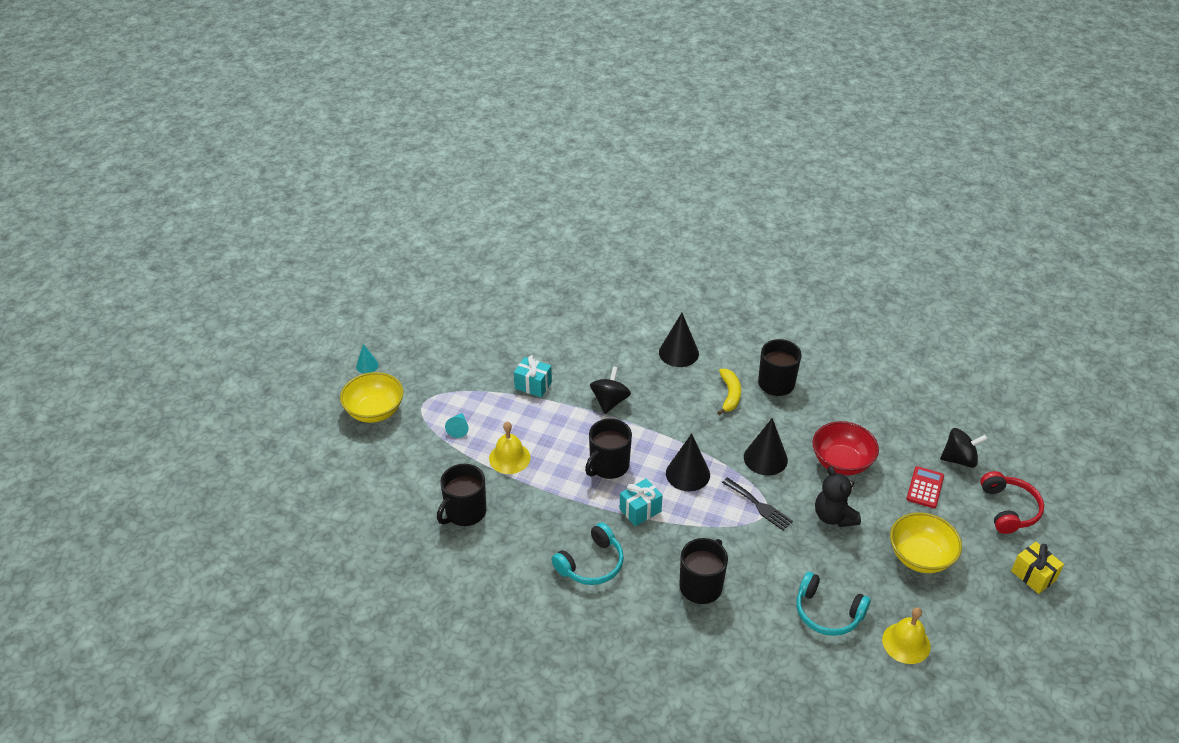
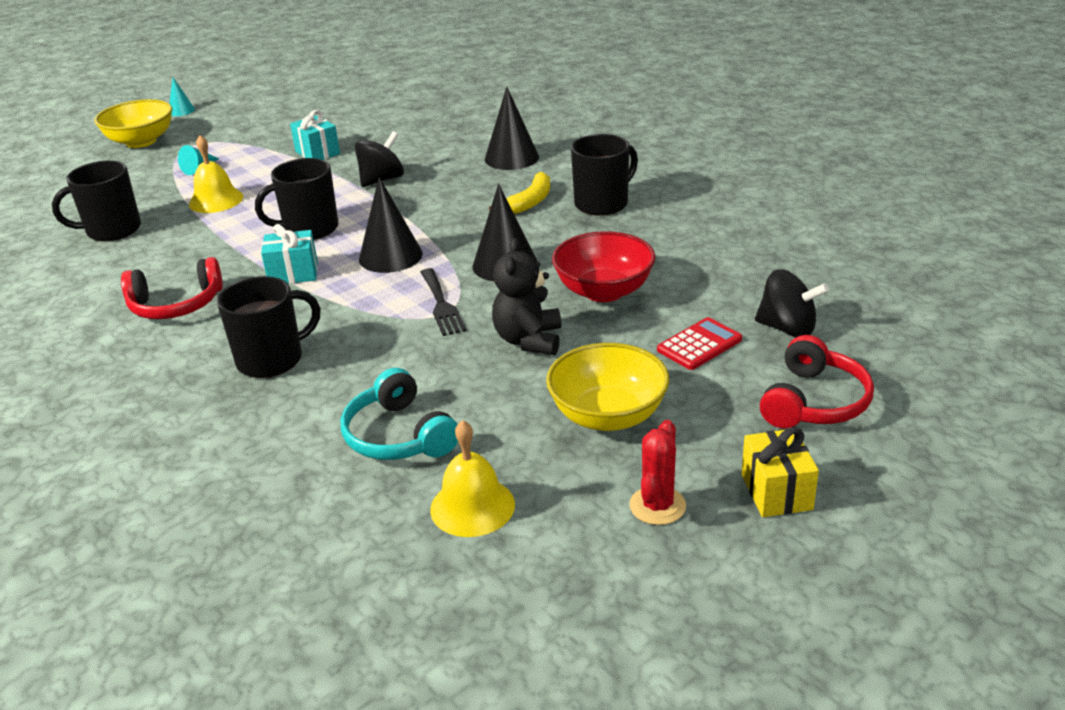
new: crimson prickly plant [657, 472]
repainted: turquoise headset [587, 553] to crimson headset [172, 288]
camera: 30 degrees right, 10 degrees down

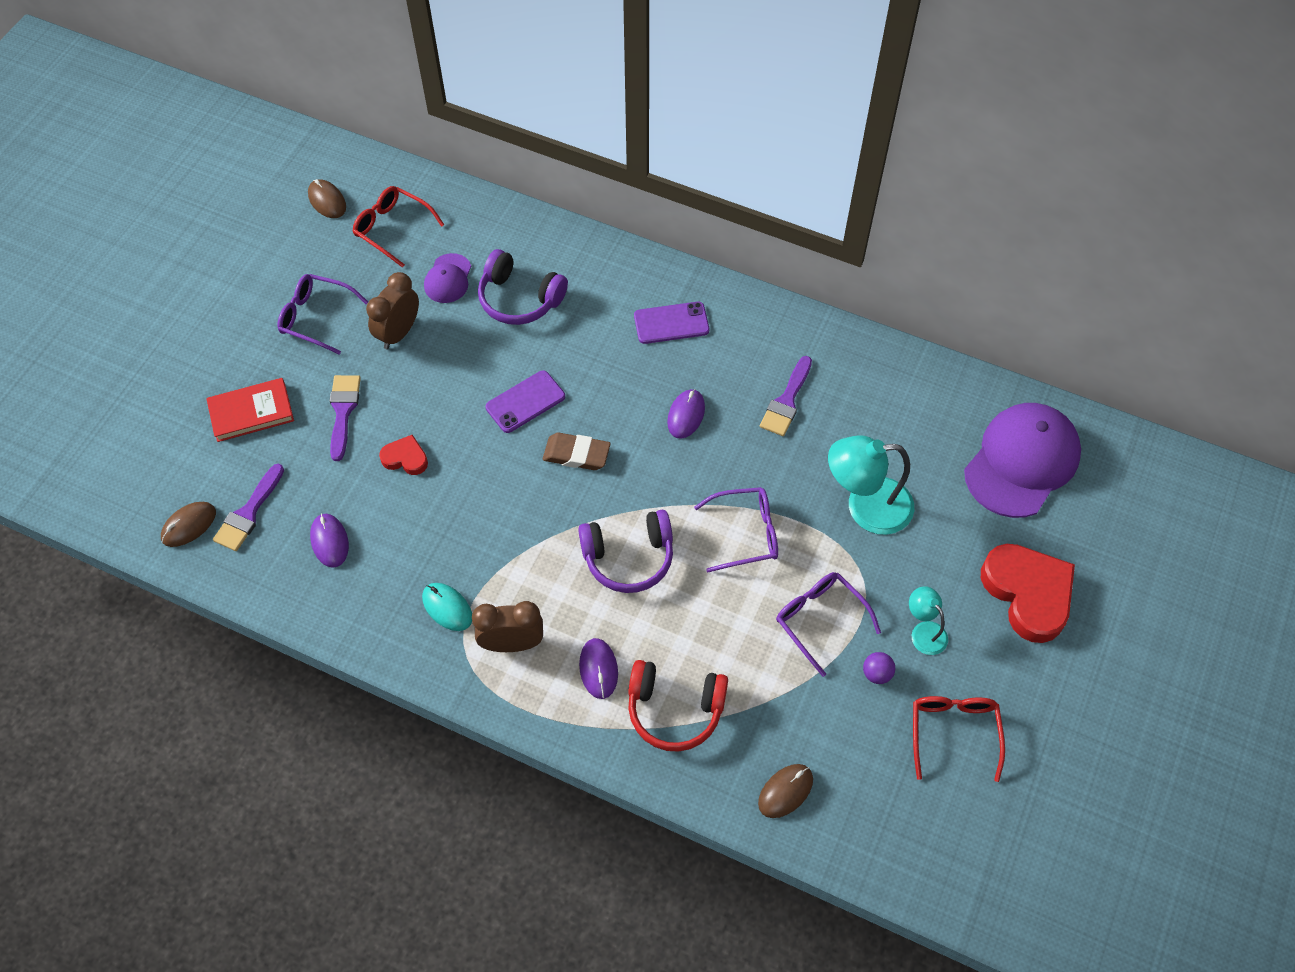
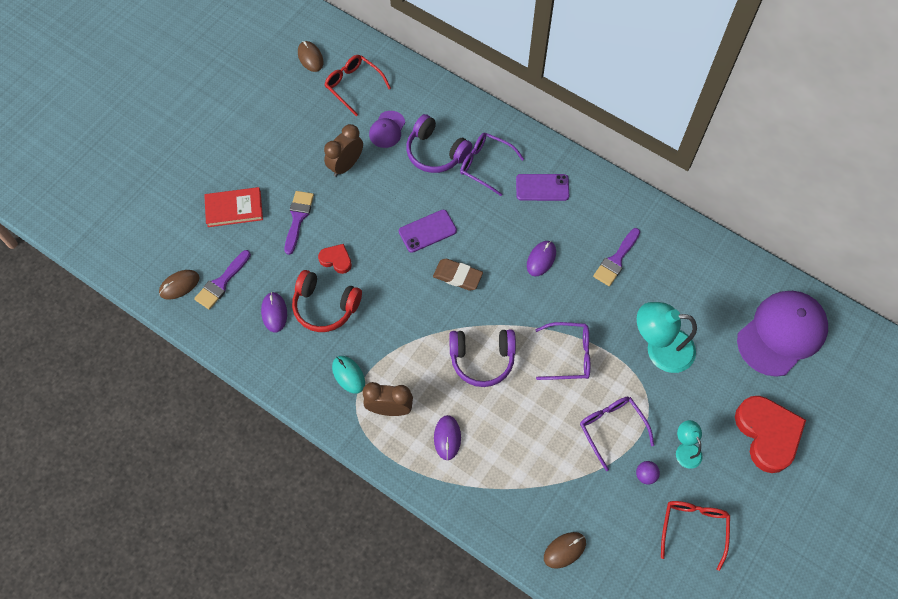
shifted: crimson headset [678, 706] to [327, 301]; royal purple spectacles [323, 314] to [492, 164]
camera: 10 degrees right, 5 degrees up

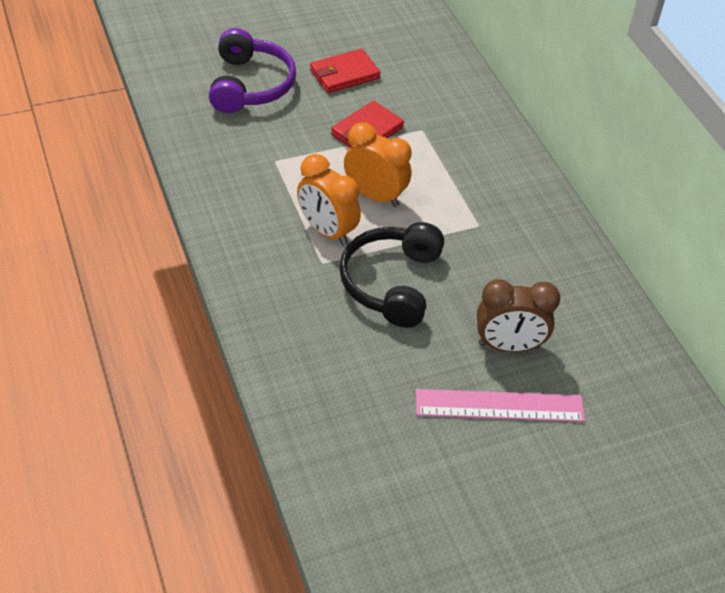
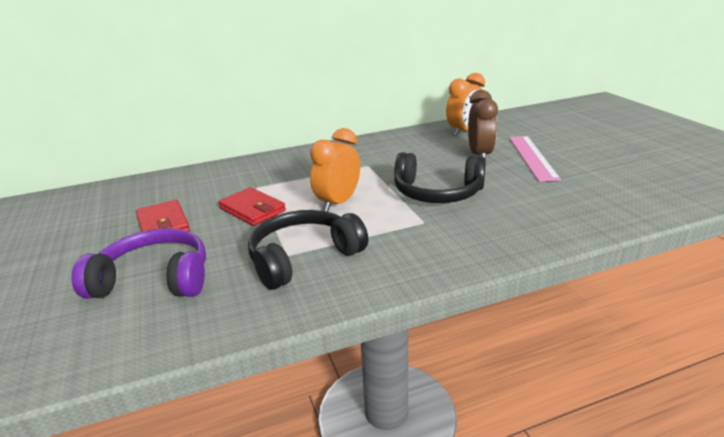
new: ebony headset [308, 250]
shifted: bright orange clock [329, 200] to [465, 104]
camera: 85 degrees left, 20 degrees down

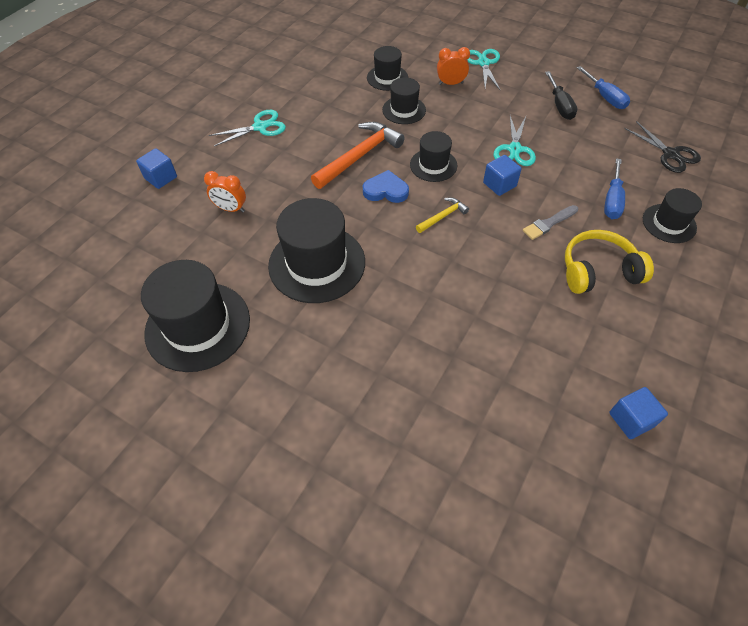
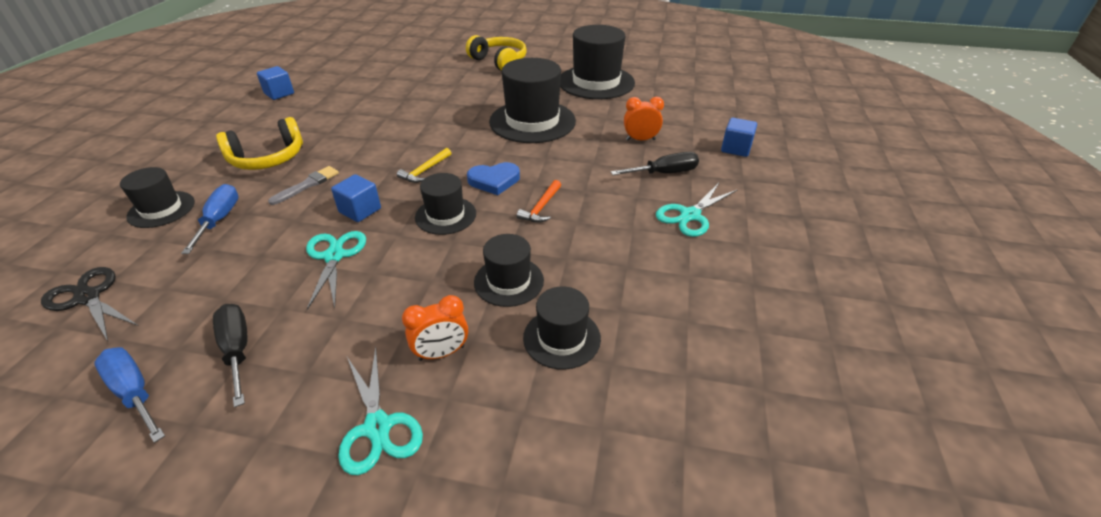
new: yellow headset [496, 53]; ebony screwdriver [655, 163]
scaled: bright orange carpenter's hammer [358, 155] = [539, 201] x0.51
camera: 160 degrees right, 15 degrees down

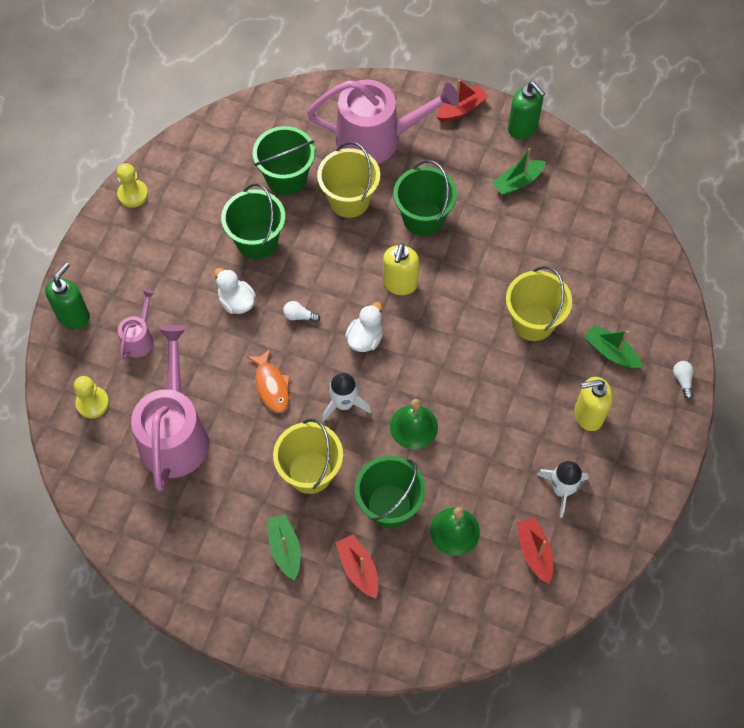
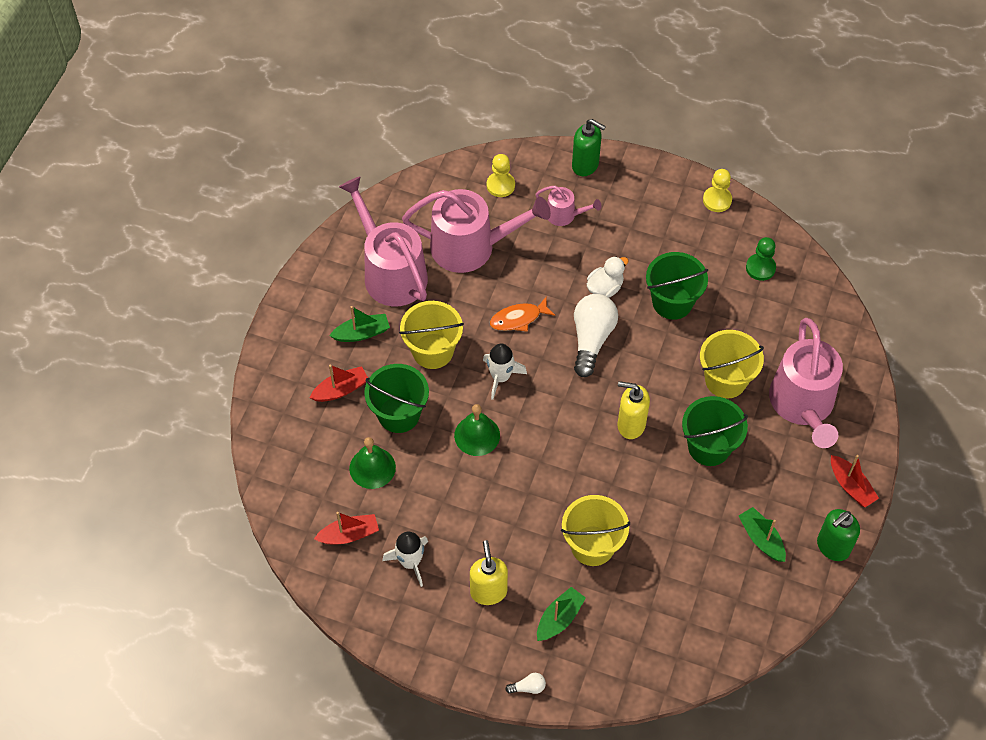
gone: green sand bucket [284, 160]; pure white duck [364, 327]
new: pink watering can [383, 241]; green game pawn [761, 259]
scaled: pure white lightbulb [301, 311] = [596, 335] x2.39
camera: 90 degrees right, 5 degrees down

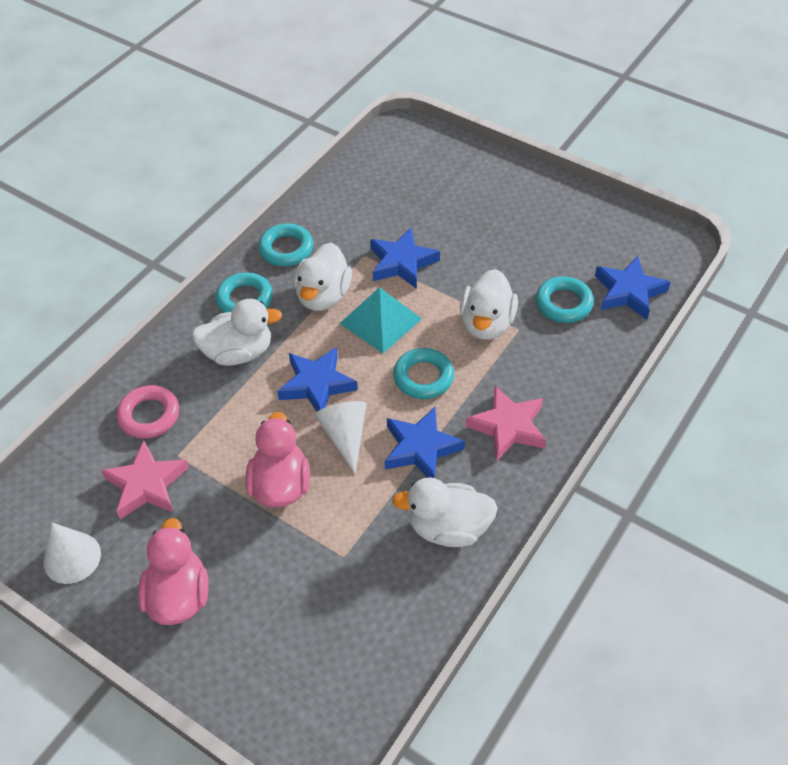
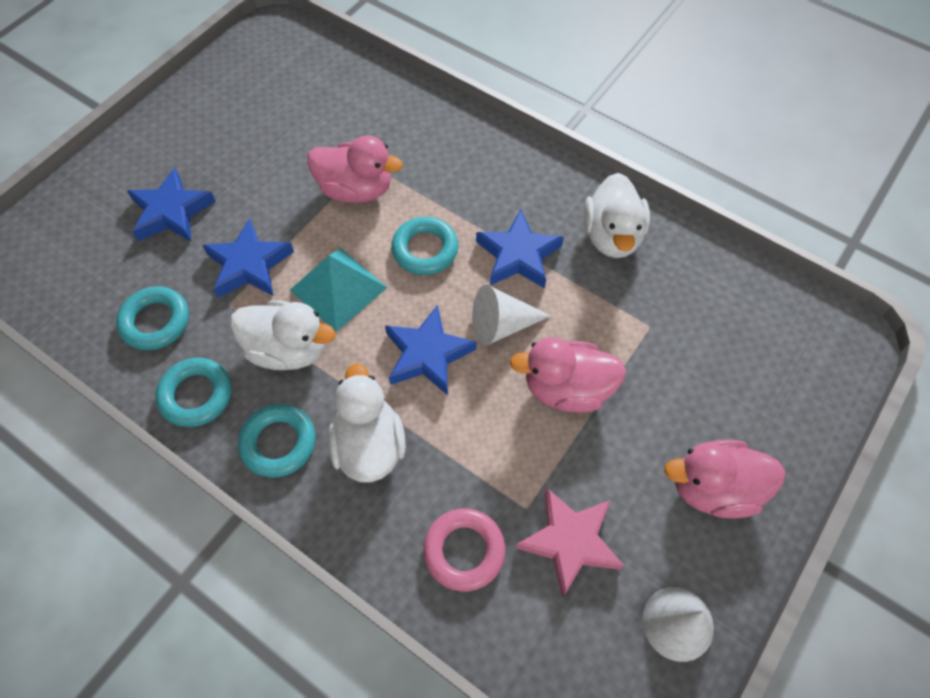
gone: pink five-pointed star [505, 423]
shifted: turquoise hoop [565, 299] to [152, 318]; cobalt five-pointed star [633, 288] to [171, 205]
repainted: pure white duck [489, 304] to pink duck [355, 169]
camera: 90 degrees left, 10 degrees up

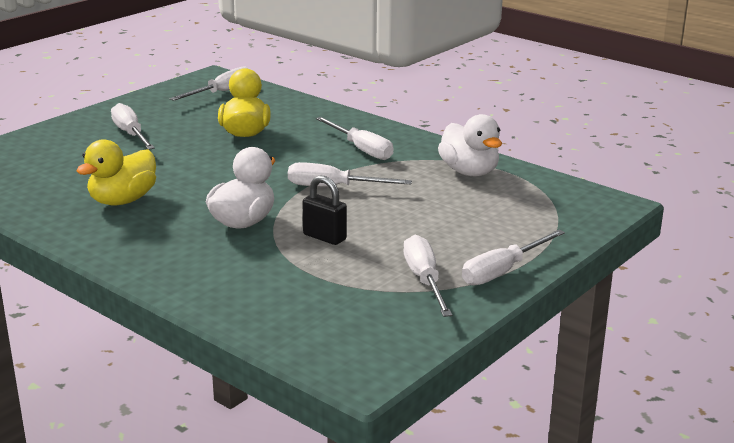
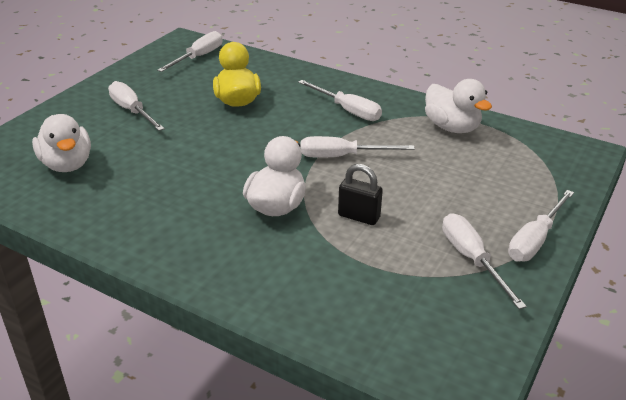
gone: yellow duck [116, 172]
new: pure white duck [61, 143]
camera: 10 degrees left, 10 degrees up

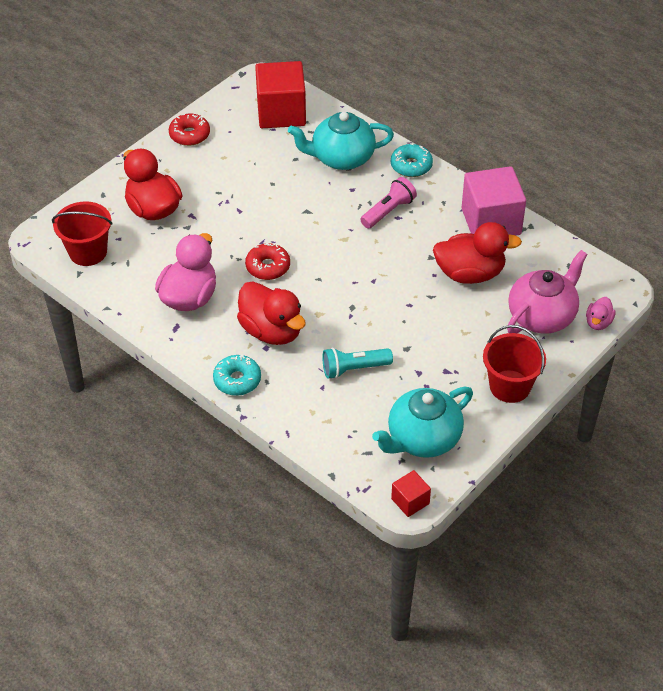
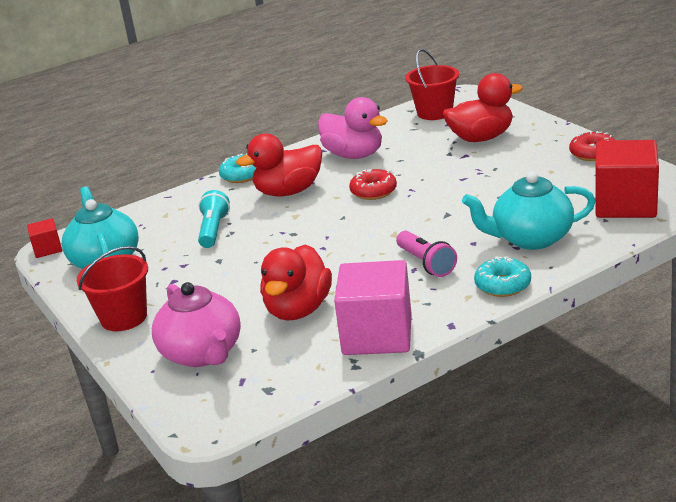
gone: pink duck [600, 313]
rotated: turquoise china teapot [341, 141] = [529, 210] 105 degrees counterclockwise
camera: 110 degrees right, 20 degrees down

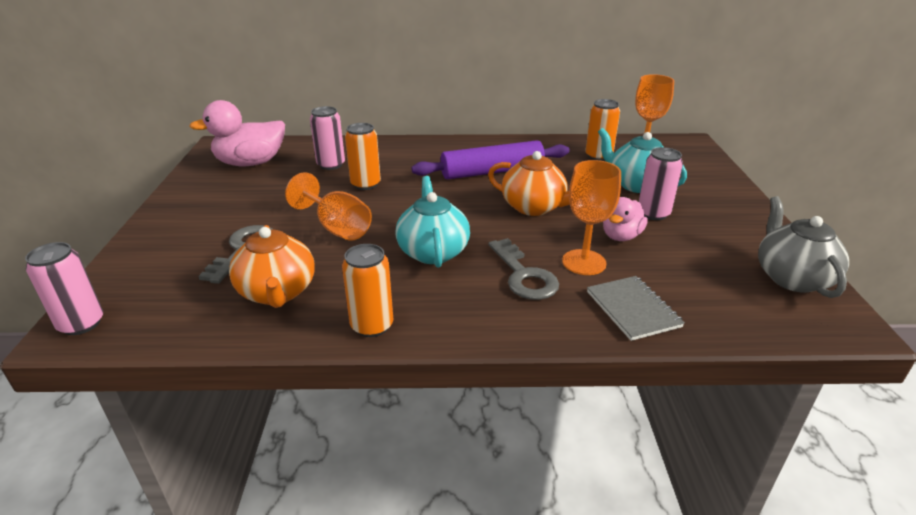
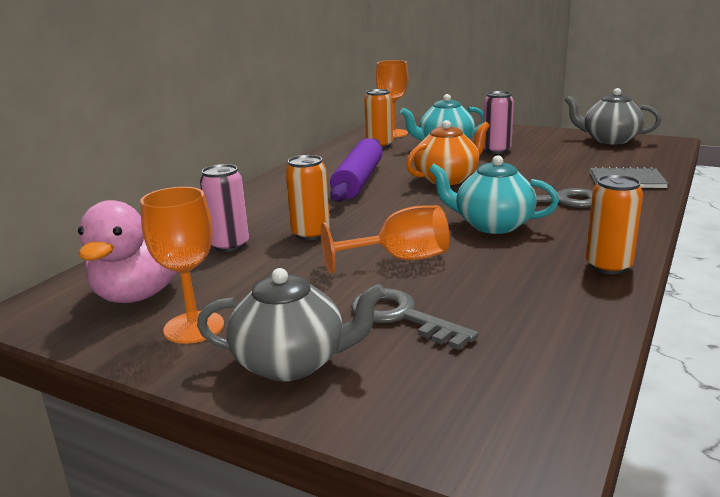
gone: pink soda can [64, 288]; bright orange china teapot [272, 266]; pink duck [625, 219]
new: ash-grey china teapot [291, 324]
shifted: bright orange wine glass [591, 217] to [182, 265]
camera: 60 degrees left, 10 degrees down

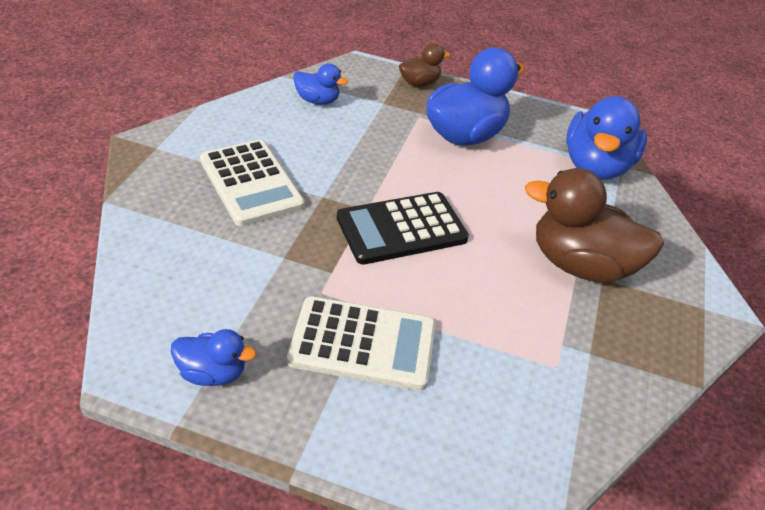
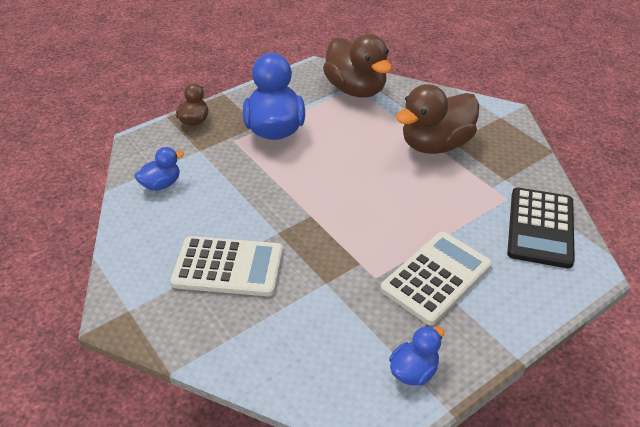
shifted: ebony adding machine [403, 228] to [541, 227]
repainted: cobalt duck [606, 138] to russet duck [357, 66]
camera: 50 degrees left, 0 degrees up

